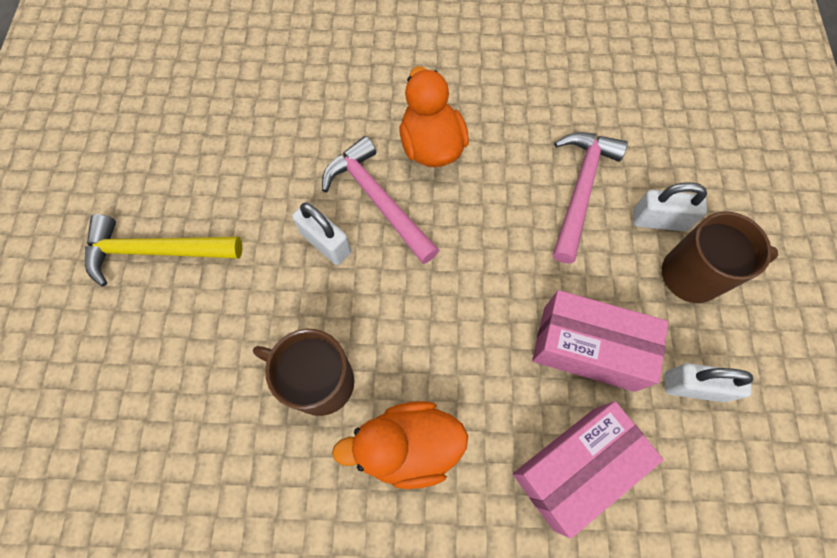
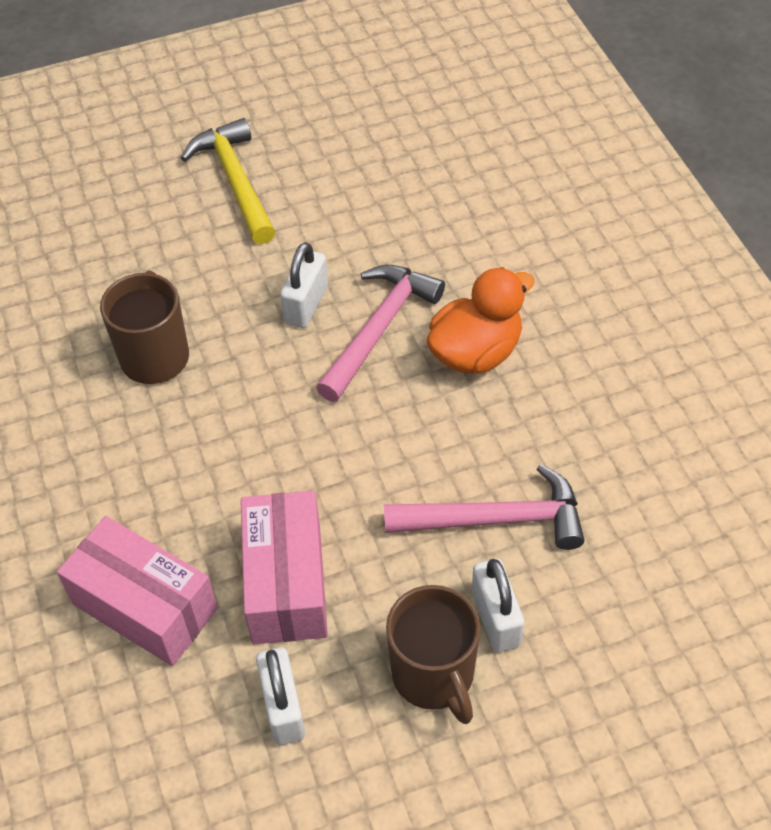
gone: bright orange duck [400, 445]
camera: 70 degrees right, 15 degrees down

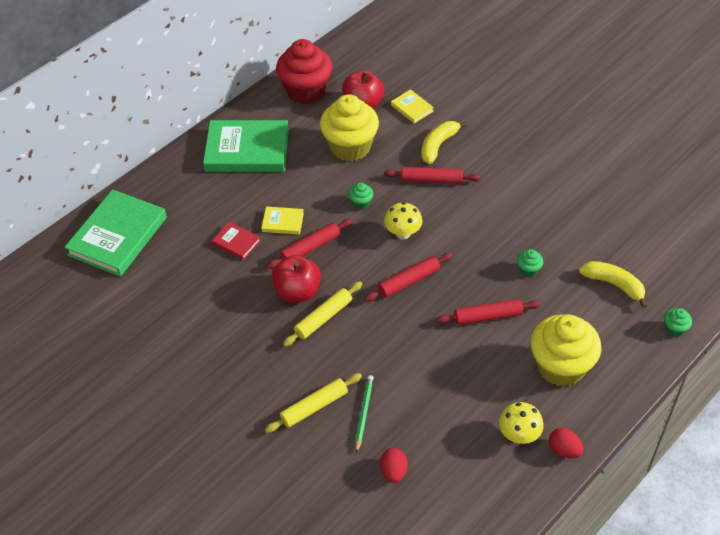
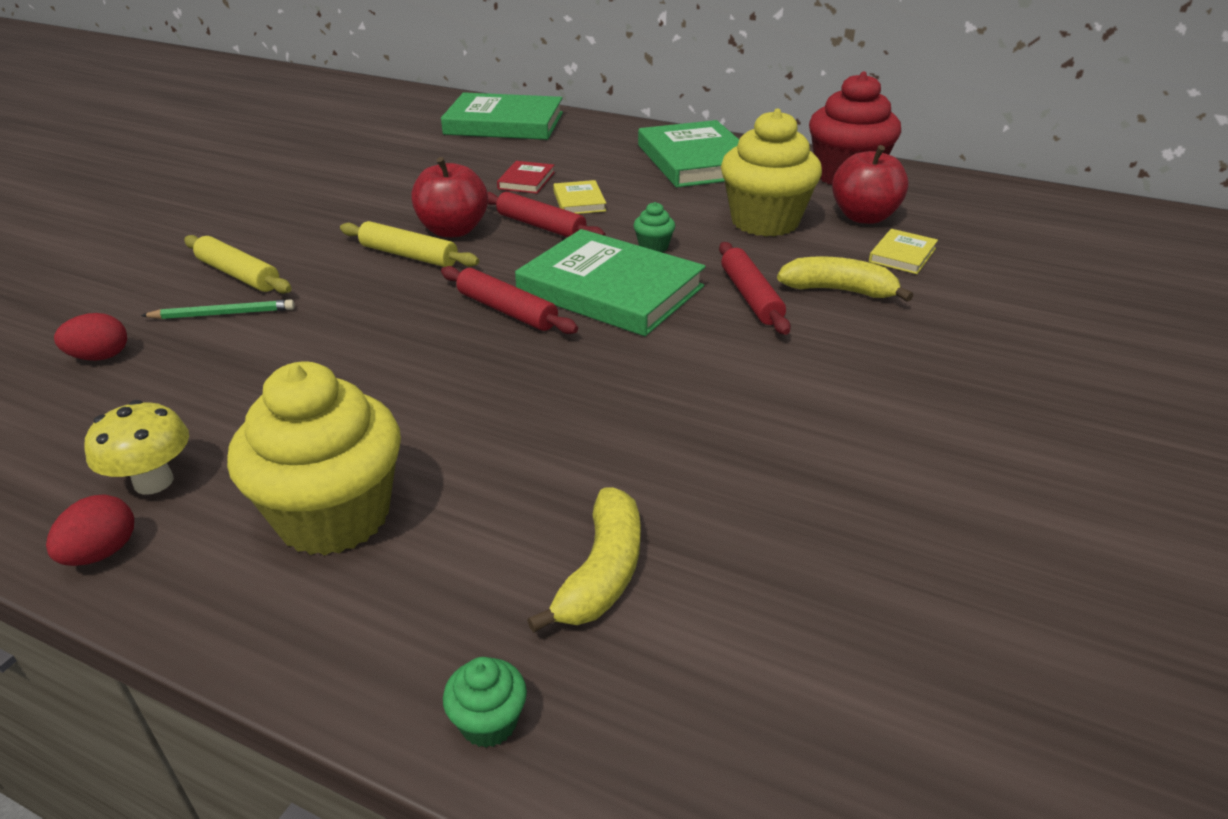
gone: crimson dough roller [488, 312]; green cupcake [530, 263]
swapped: yellow fungus [403, 221] to green hardback [610, 282]
camera: 70 degrees right, 15 degrees down

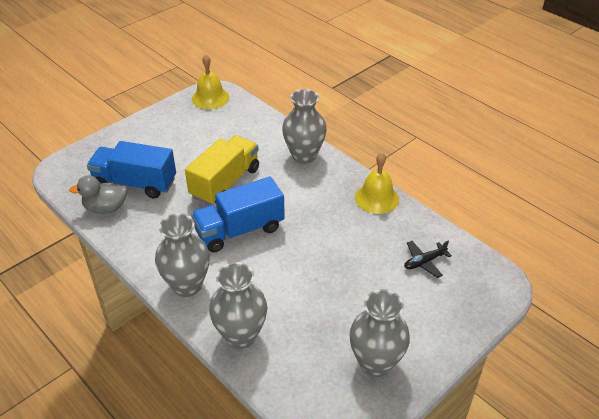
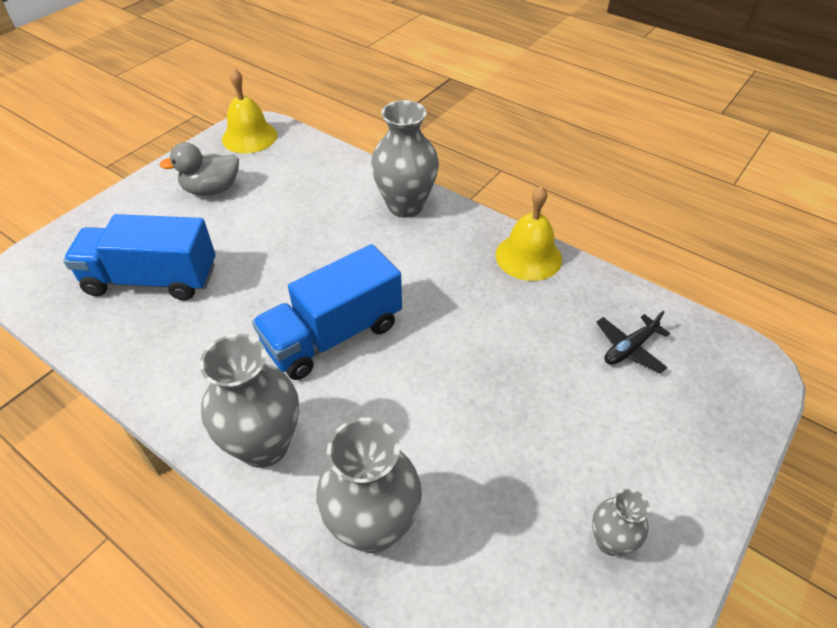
gone: yellow lorry [222, 170]
shifted: ash-grey duck [98, 194] to [199, 169]
scaled: ash-grey flower vase [379, 333] = [621, 522] x0.53
camera: 10 degrees left, 5 degrees up

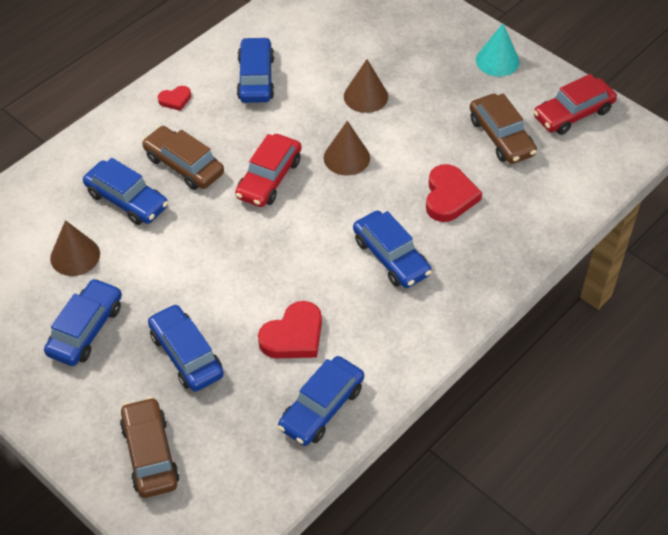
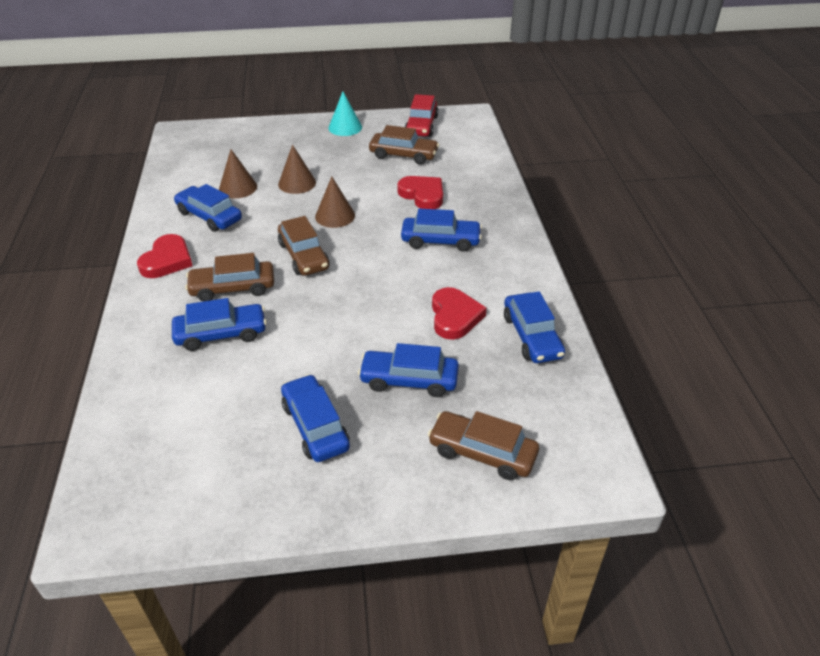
shifted: russet cone [75, 248] to [238, 173]
repainted: crimson toy car [268, 170] to russet toy car [304, 246]
scaled: crimson love heart [174, 98] = [165, 256] x1.84
camera: 50 degrees left, 10 degrees down

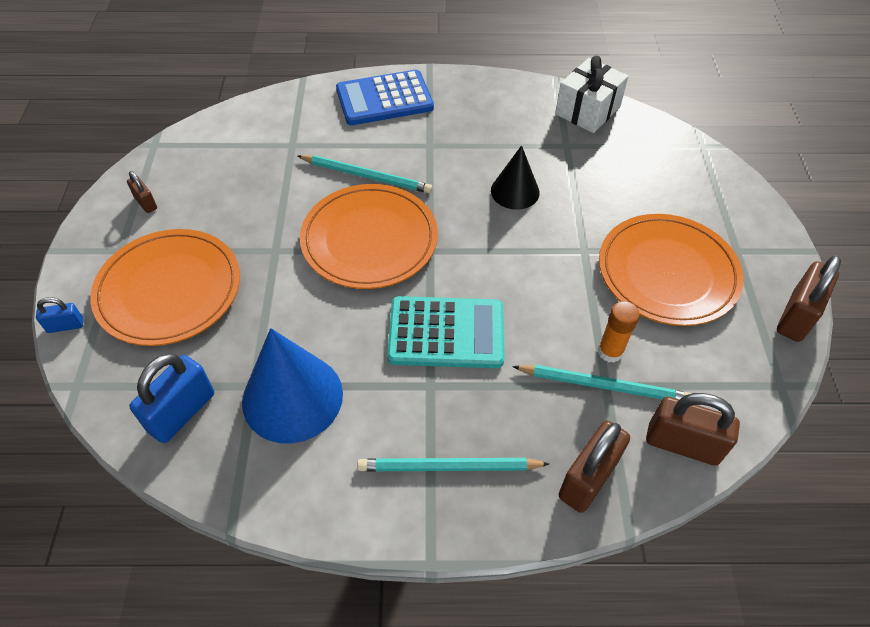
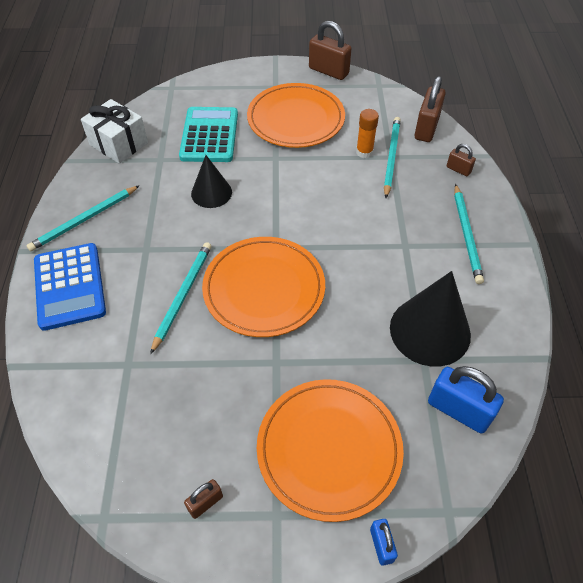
new: turquoise pencil [83, 218]
shifted: turquoise adding machine [445, 332] to [208, 134]
repainted: cobalt cone [292, 385] to ebony cone [430, 319]
scaled: russet lock [594, 467] = [461, 160] x0.53
camera: 90 degrees left, 0 degrees up

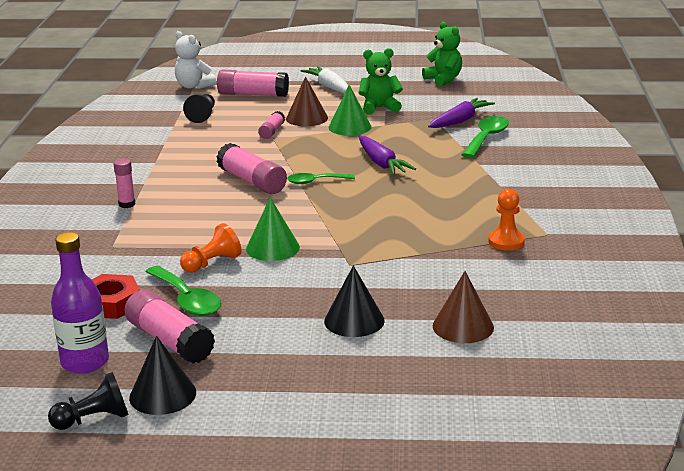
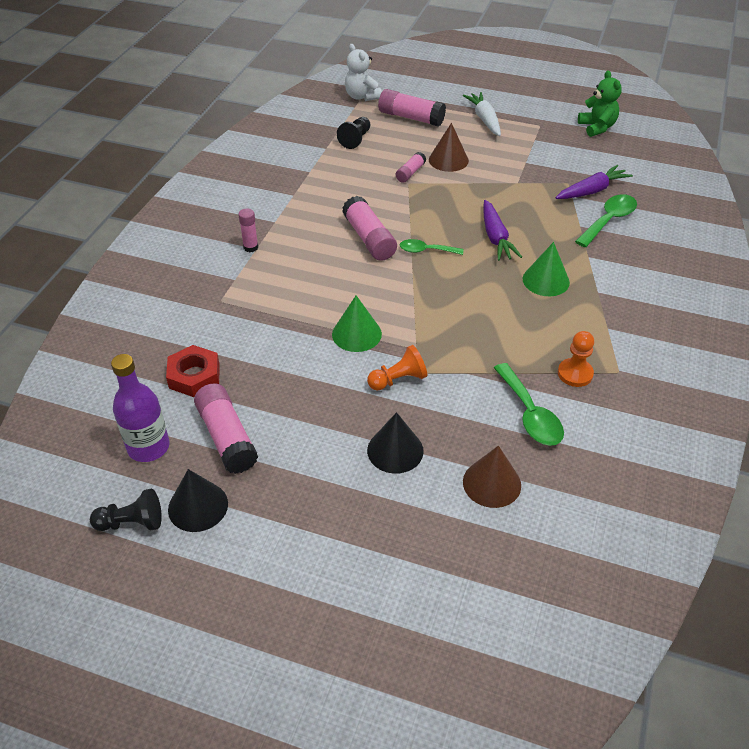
gone: green teddy bear [381, 81]
shifted: bright orange game pawn [211, 248] to [397, 368]; green spoon [183, 291] to [529, 404]; green cone [350, 110] to [546, 269]
camera: 15 degrees right, 20 degrees up

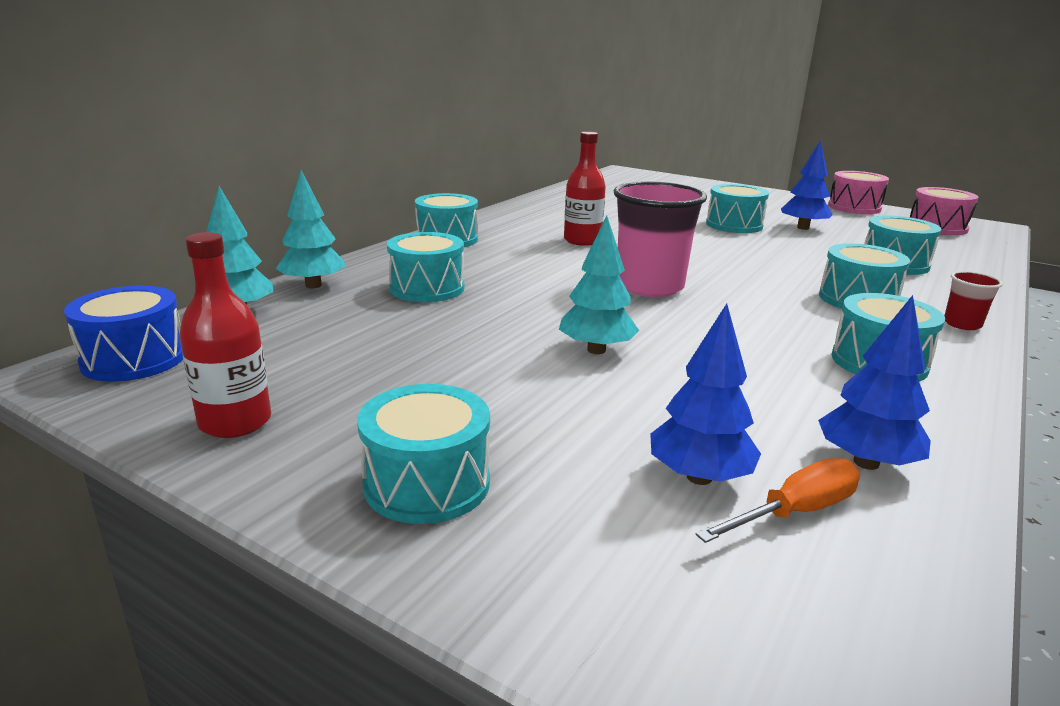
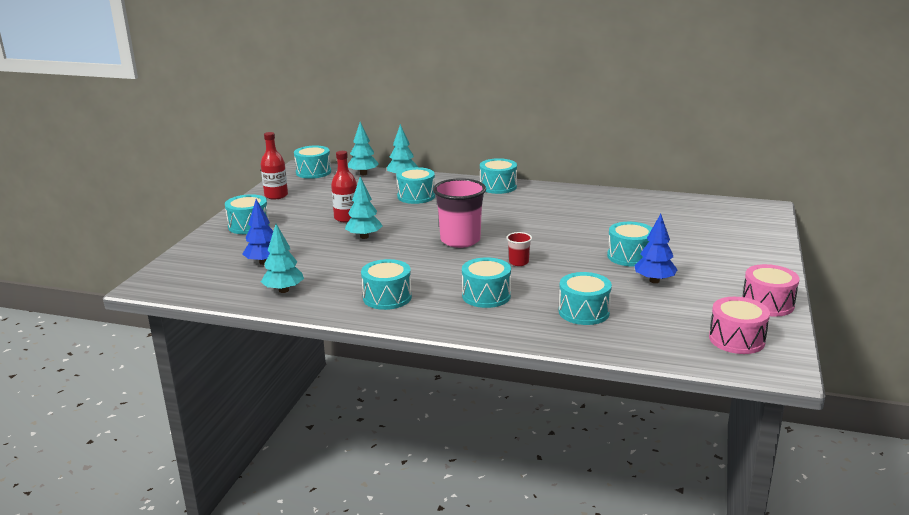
gone: bright orange screwdriver [778, 500]
shifted: crimson bottle [585, 188] to [344, 186]; crimson cup [973, 300] to [519, 249]
repainted: cobalt tree [874, 382] to turquoise tree [282, 258]; cobalt toy drum [123, 334] to turquoise toy drum [312, 162]
camera: 75 degrees right, 0 degrees up

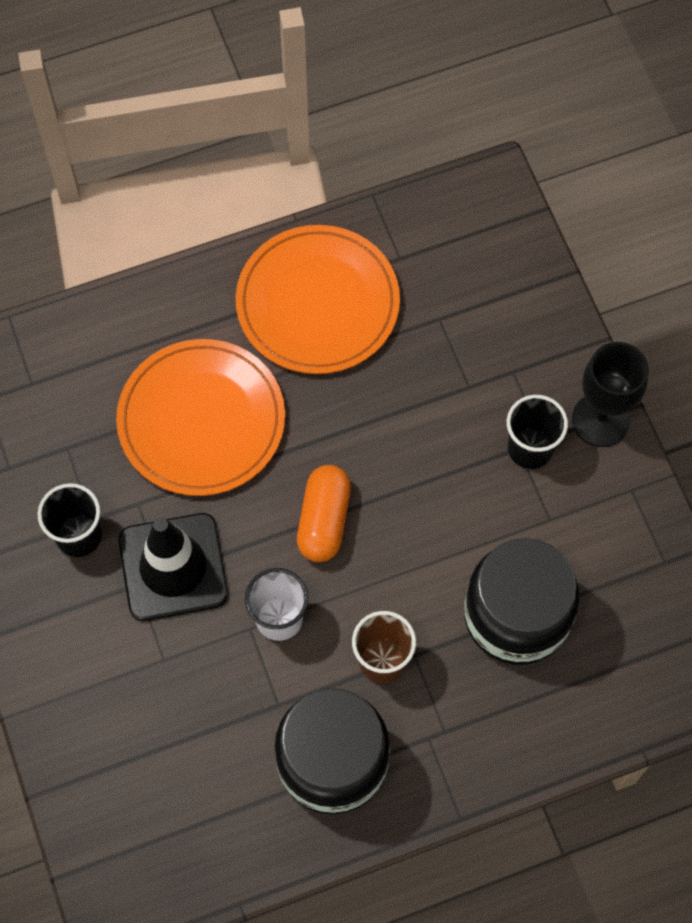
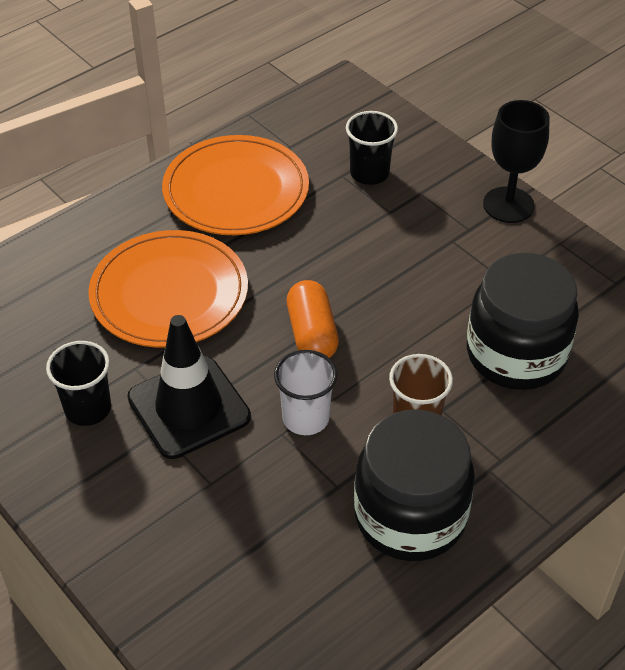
shifted: ebony cup [537, 432] to [372, 148]
camera: 20 degrees left, 20 degrees down

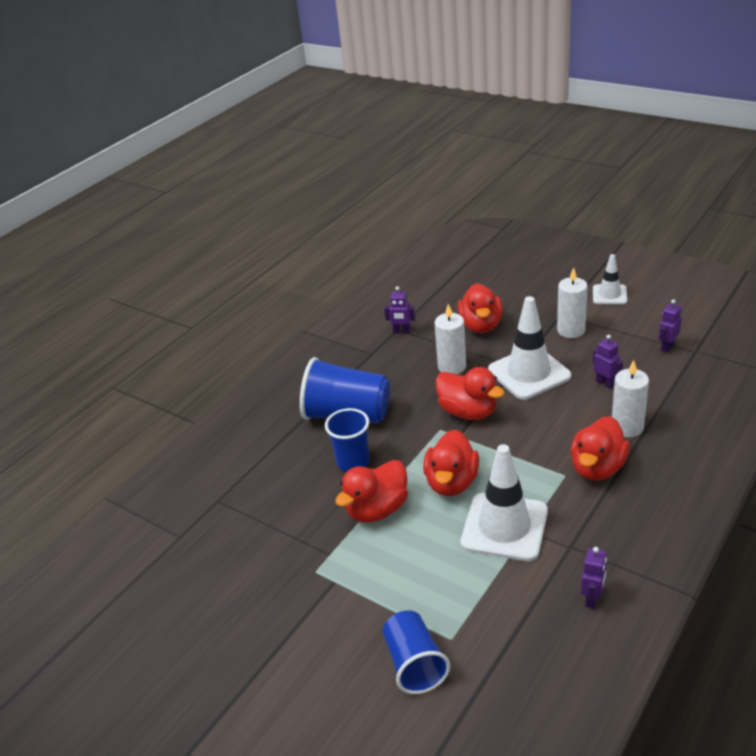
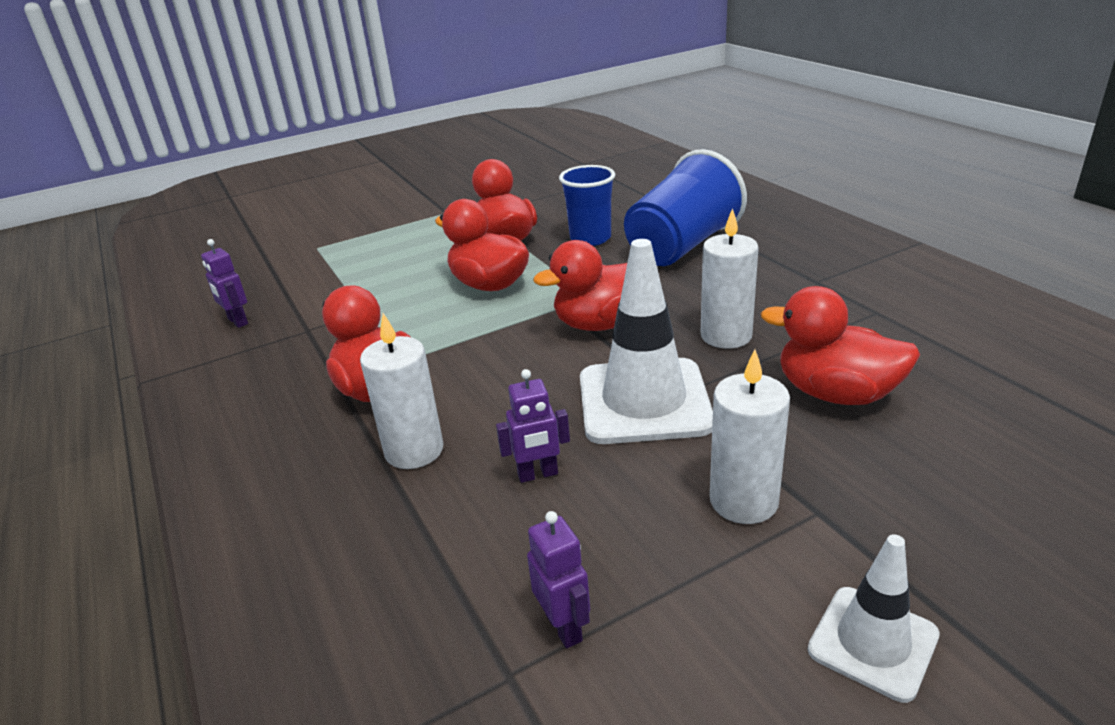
gone: cobalt cup [416, 652]; royal purple robot figure [399, 310]; pure white road cone [504, 502]
camera: 115 degrees right, 5 degrees down

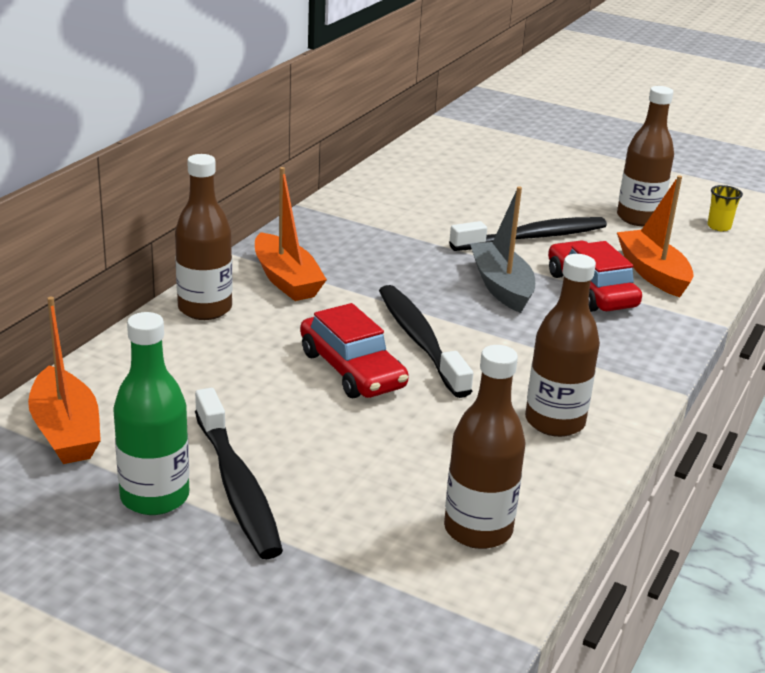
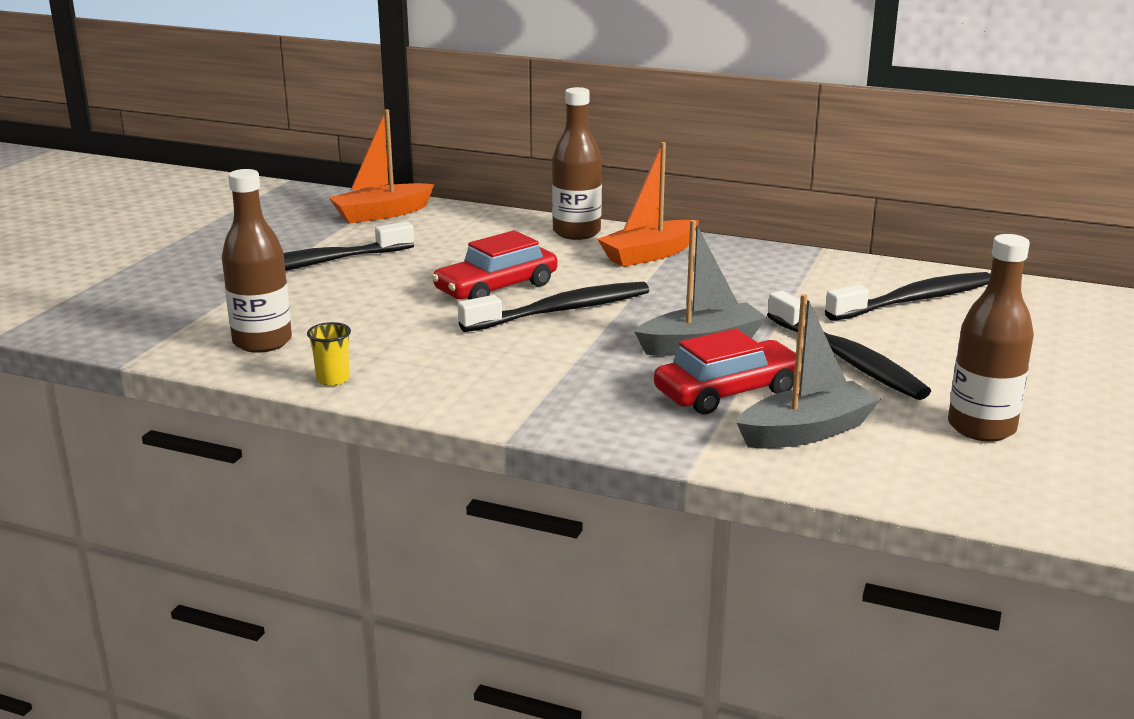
gone: green bottle [151, 413]; russet bottle [562, 345]
new: ebony dental brush [907, 296]
shifted: yellow cup [725, 208] to [329, 354]
repainted: bright orange toy boat [655, 236] to ash-grey toy boat [809, 371]
camera: 85 degrees right, 5 degrees down

